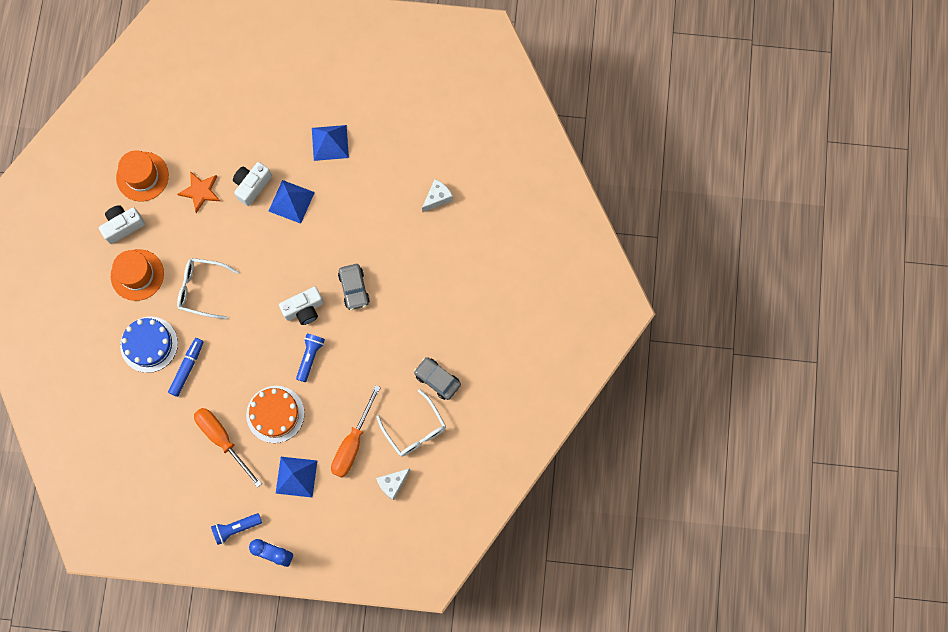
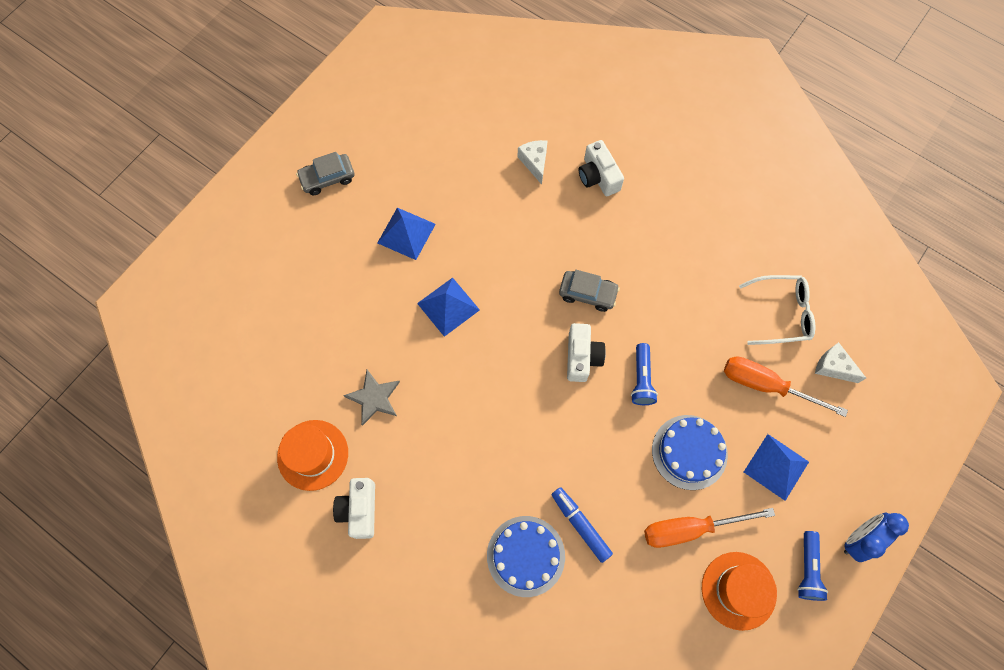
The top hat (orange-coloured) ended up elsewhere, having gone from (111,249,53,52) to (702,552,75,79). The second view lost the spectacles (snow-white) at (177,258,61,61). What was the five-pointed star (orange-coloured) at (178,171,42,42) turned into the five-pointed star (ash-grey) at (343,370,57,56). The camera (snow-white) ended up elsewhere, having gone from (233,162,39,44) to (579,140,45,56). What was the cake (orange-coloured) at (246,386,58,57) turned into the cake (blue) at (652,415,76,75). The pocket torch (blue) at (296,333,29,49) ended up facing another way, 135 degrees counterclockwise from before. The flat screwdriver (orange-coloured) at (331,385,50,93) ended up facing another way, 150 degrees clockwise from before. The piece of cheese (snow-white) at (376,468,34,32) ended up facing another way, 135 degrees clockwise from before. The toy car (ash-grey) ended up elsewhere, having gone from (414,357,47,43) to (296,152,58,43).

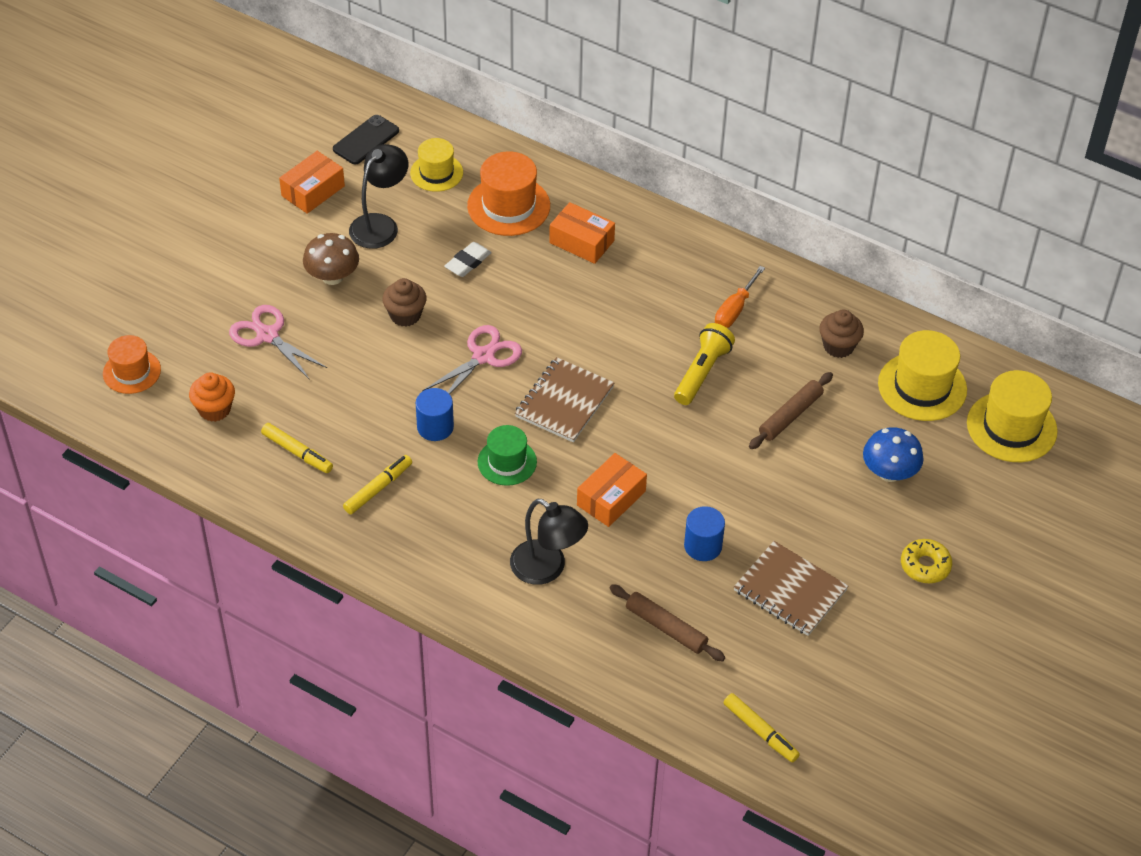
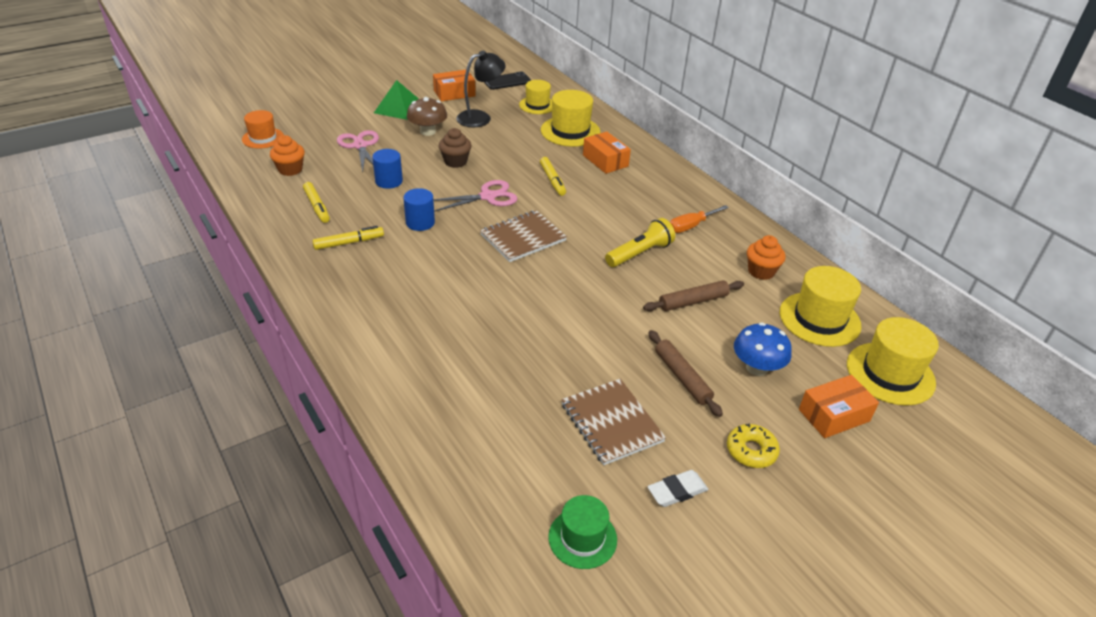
The eraser (snow-white) ended up elsewhere, having gone from (444,242,48,35) to (647,470,61,37). What was the top hat (orange-coloured) at (467,151,83,85) turned into the top hat (bright yellow) at (541,90,60,57). The top hat (green) ended up elsewhere, having gone from (478,425,59,61) to (548,495,69,74). The second view lost the reading lamp (ebony) at (510,499,78,86). The package (orange-coloured) ended up elsewhere, having gone from (577,453,70,74) to (799,375,80,63). The pastry roller (dark brown) ended up elsewhere, having gone from (610,584,115,77) to (648,330,75,87). The cylinder shape (blue) ended up elsewhere, having gone from (684,506,41,55) to (372,149,31,40). The marker (bright yellow) ended up elsewhere, having gone from (723,693,77,70) to (540,157,26,39). What was the cupcake (dark brown) at (819,310,45,48) turned into the cupcake (orange-coloured) at (747,235,39,45). The second view gained the solid pyramid (green) at (374,80,45,40).

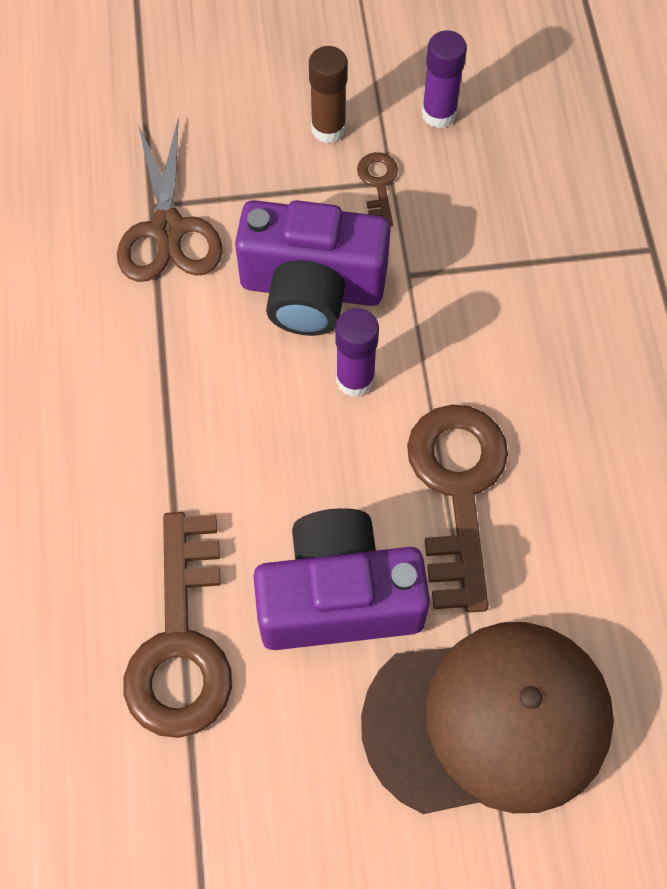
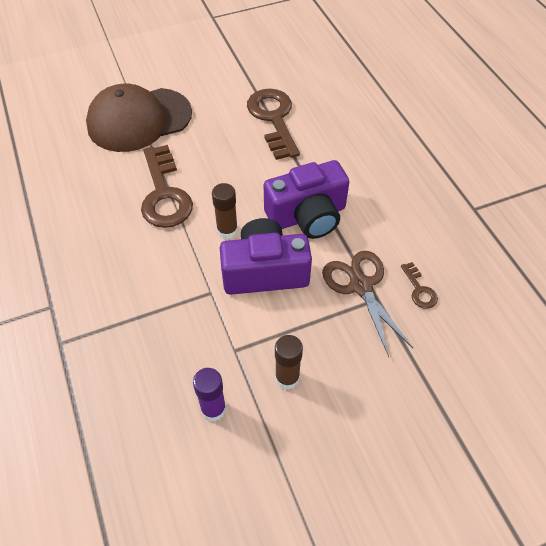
The camera (violet) ended up elsewhere, having gone from (253,508,177,142) to (264,160,85,79). What was the stick of glue (violet) at (335,308,44,89) turned into the stick of glue (dark brown) at (212,183,26,56). The key (dark brown) ended up elsewhere, having gone from (357,152,41,74) to (401,262,37,47).

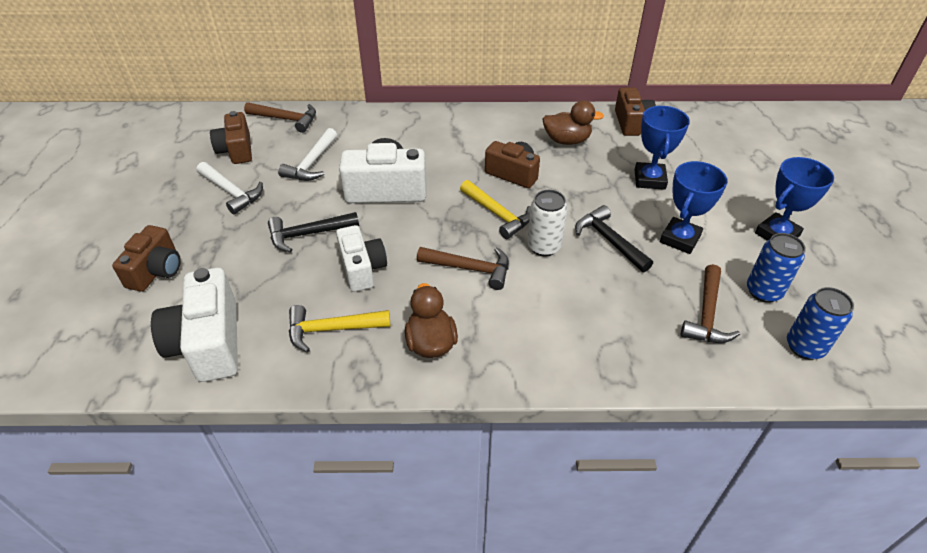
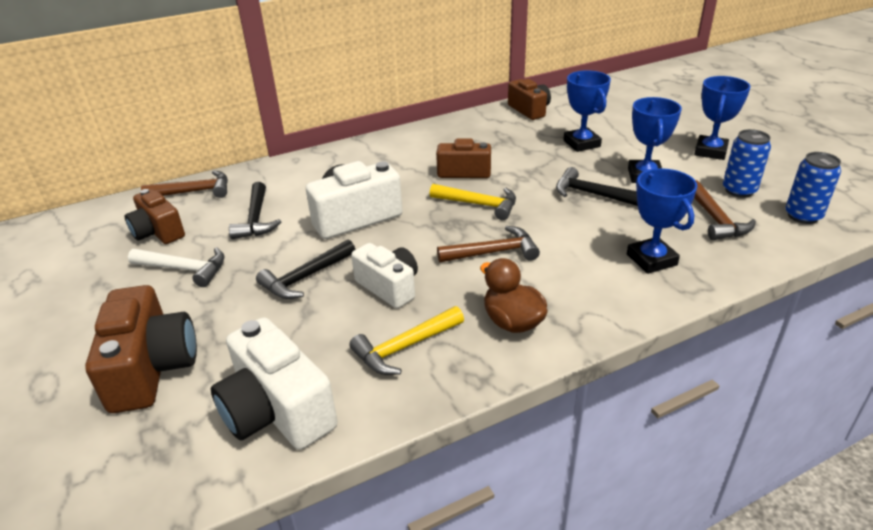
The size of the camera (dark brown) at (112,225,69,67) changed by a factor of 1.50. What was the hammer (snow-white) at (278,128,59,53) turned into the hammer (ebony) at (229,182,52,57). The second view lost the can (snow-white) at (527,190,41,67). The second view lost the duck (dark brown) at (542,100,62,45). The second view gained the prize cup (blue) at (627,168,70,106).

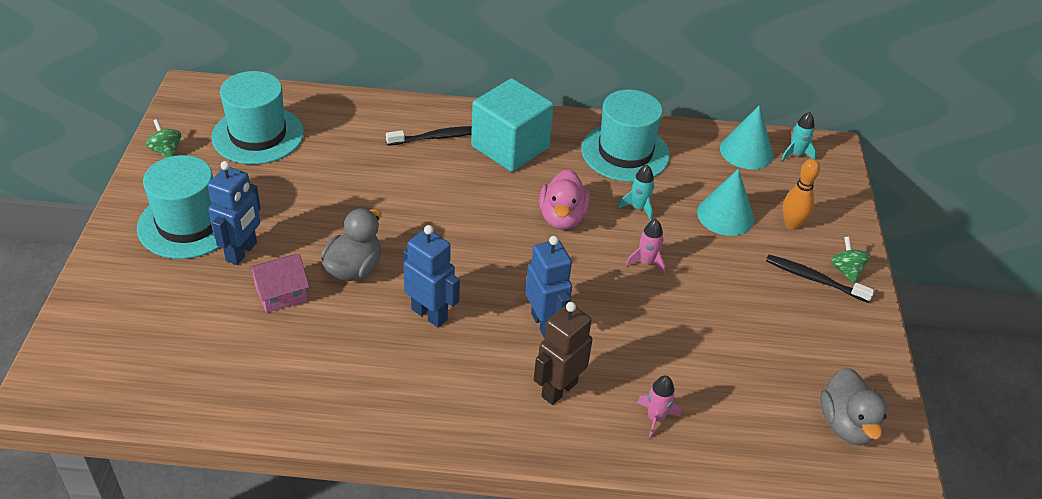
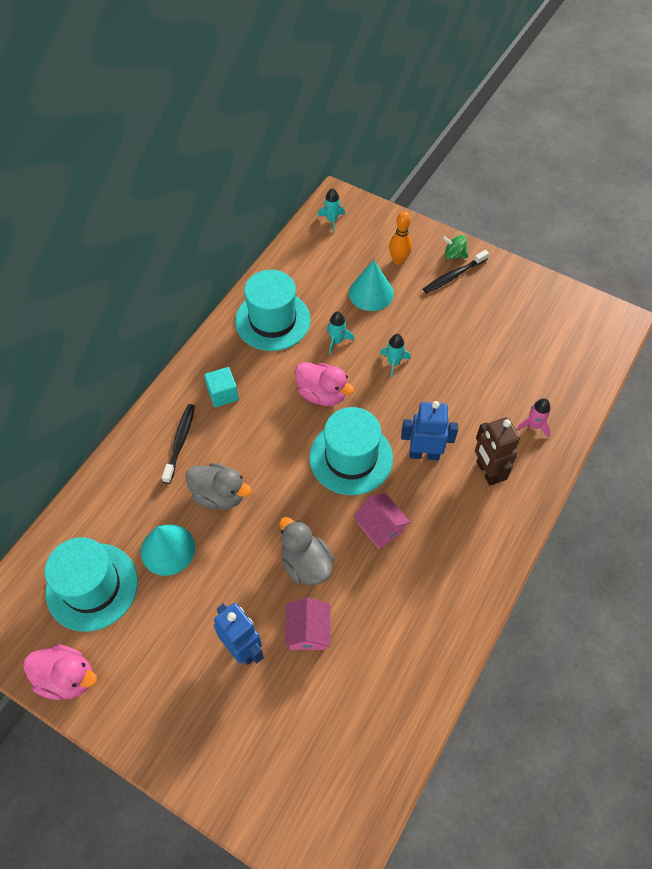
The top hat (aqua) ended up elsewhere, having gone from (137,155,83,104) to (309,407,84,88). Where the toy top (green) stood at (146,119,35,39), the duck (pink) came to stand at (23,644,74,56). Where the toy robot (blue) stood at (403,225,57,103), the house (pink) came to stand at (353,493,58,56). The size of the solid cube (aqua) at (471,78,83,94) changed by a factor of 0.50. What was the toy rocket (pink) at (626,219,39,56) turned into the toy rocket (aqua) at (380,334,31,43). The cone (aqua) ended up elsewhere, having gone from (720,105,53,64) to (141,525,54,51). The duck (ash-grey) ended up elsewhere, having gone from (820,368,68,77) to (185,463,67,47).

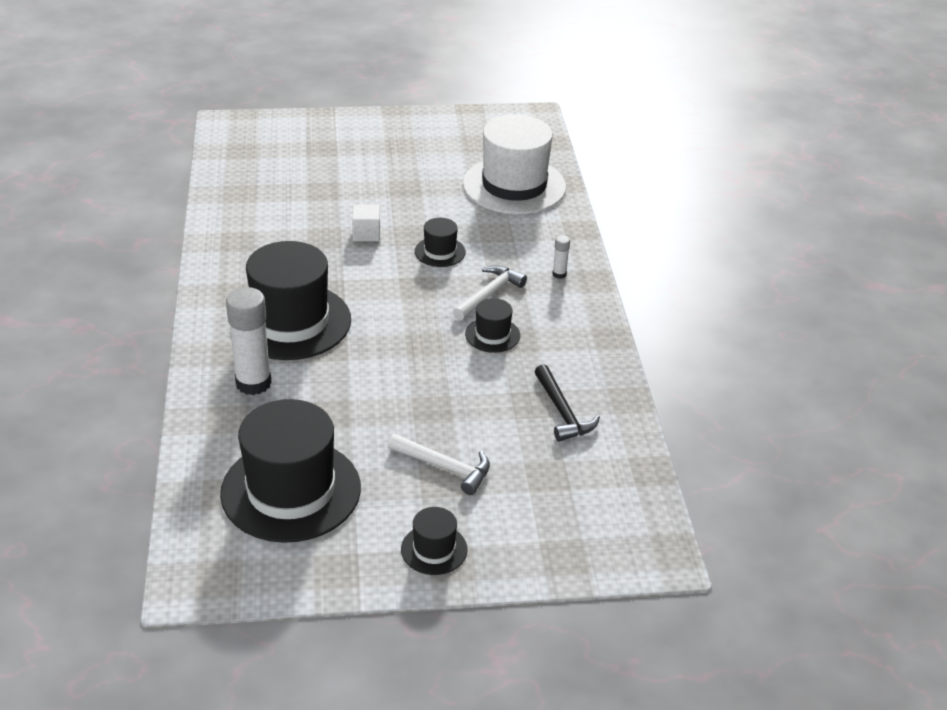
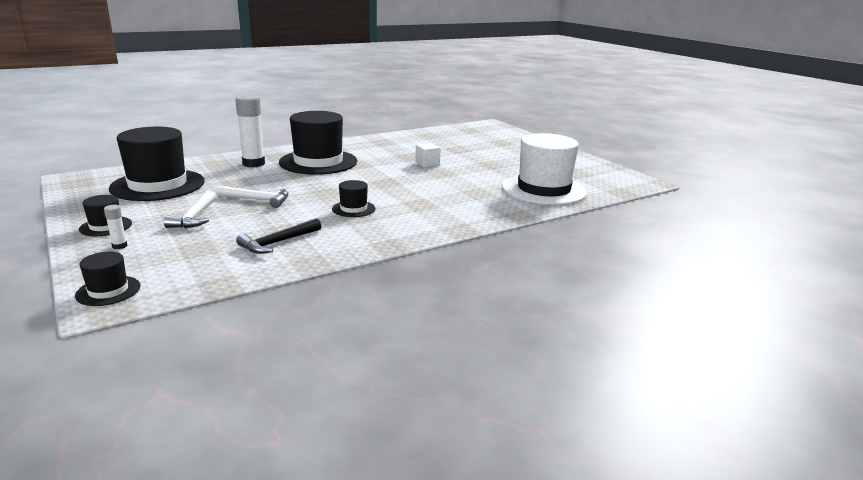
The top hat (ebony) ended up elsewhere, having gone from (415,218,51,49) to (75,252,65,54). The hammer (snow-white) ended up elsewhere, having gone from (453,265,74,56) to (216,186,73,22). The stick of glue (snow-white) ended up elsewhere, having gone from (552,235,18,44) to (104,205,24,44).

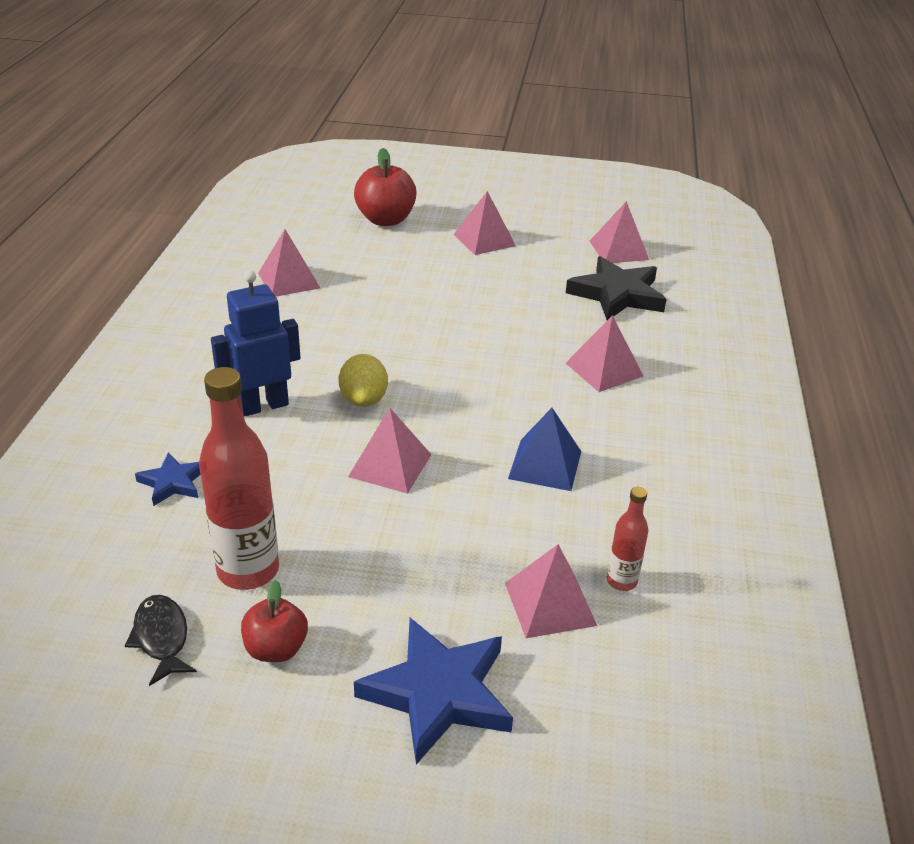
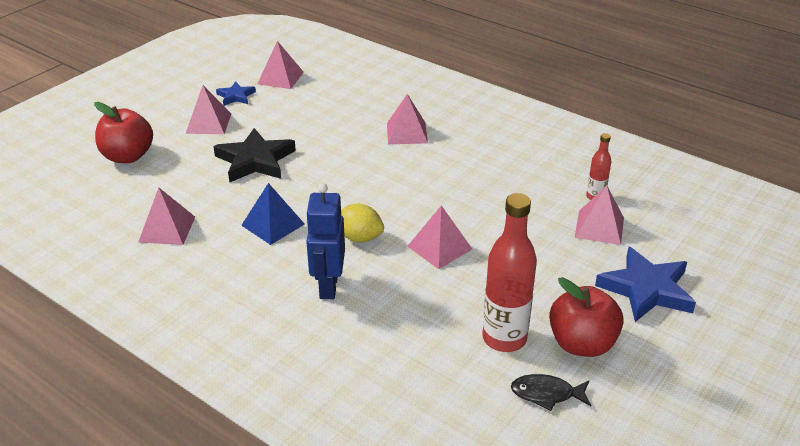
The five-pointed star (blue) ended up elsewhere, having gone from (135,452,66,54) to (216,81,40,25). The size of the apple fruit (scarlet) at (241,580,67,82) changed by a factor of 1.62. The solid pyramid (blue) ended up elsewhere, having gone from (508,408,73,83) to (241,183,63,62). The five-pointed star (ebony) ended up elsewhere, having gone from (566,256,101,64) to (213,128,83,55).

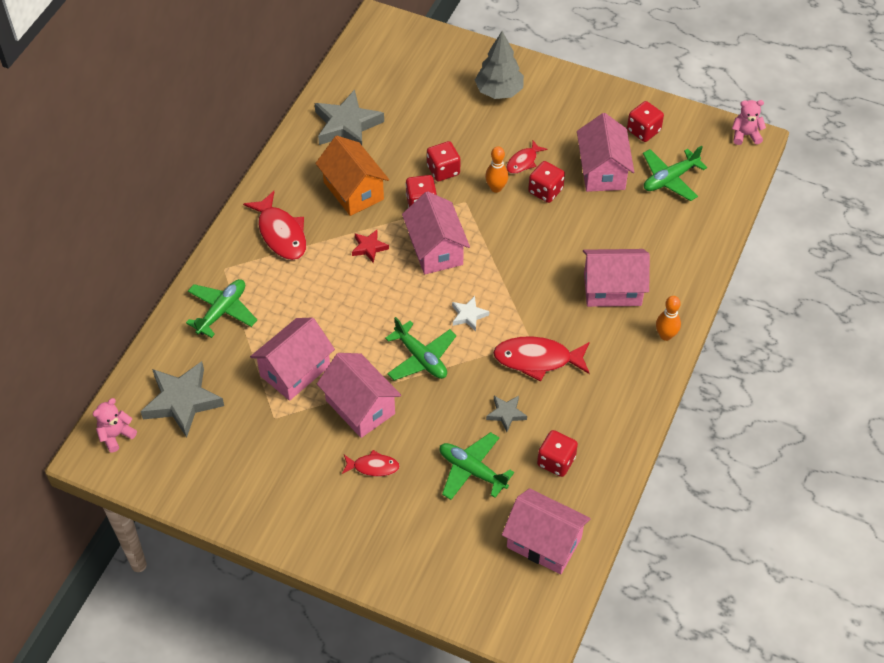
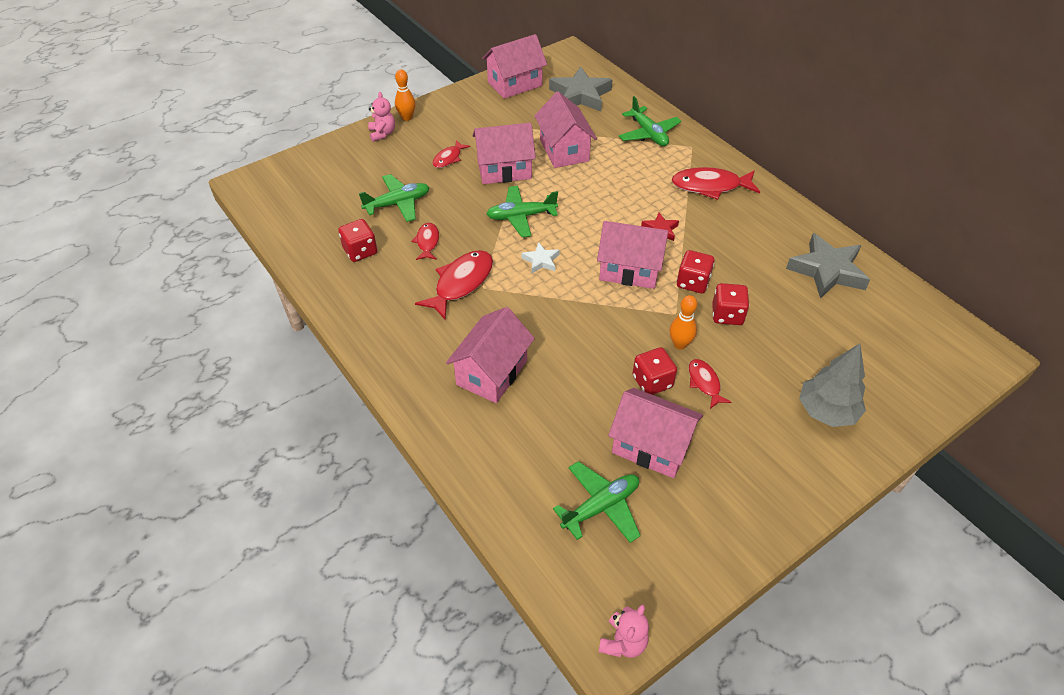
The teddy bear (pink) ended up elsewhere, having gone from (93,398,44,54) to (368,92,27,50). The second view lost the house (orange-coloured) at (315,136,74,80). Where the five-pointed star (ash-grey) stood at (486,396,41,36), the toy fish (scarlet) came to stand at (411,223,28,37). The house (pink) ended up elsewhere, having gone from (502,488,89,86) to (482,34,65,65). The second view lost the die (scarlet) at (627,101,37,41). The aeroplane (green) at (643,146,64,55) ended up facing another way, 60 degrees clockwise from before. The skittle (orange-coloured) ended up elsewhere, having gone from (656,296,25,45) to (395,69,21,52).

